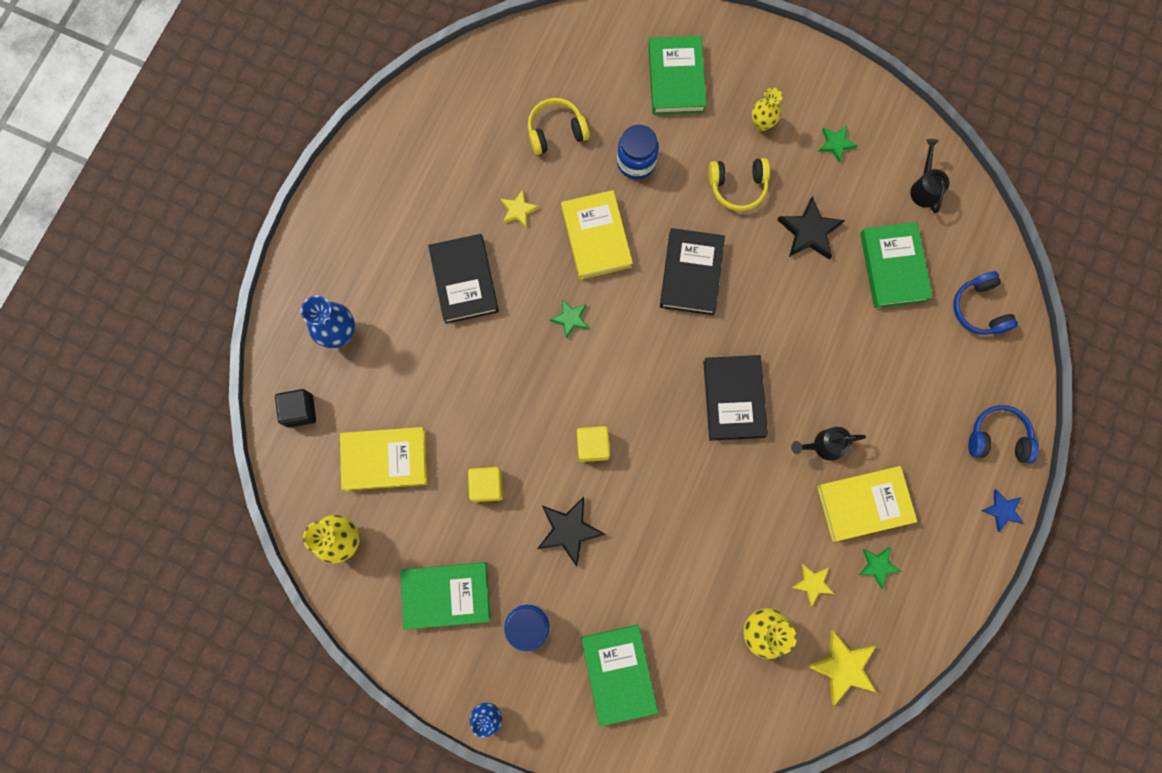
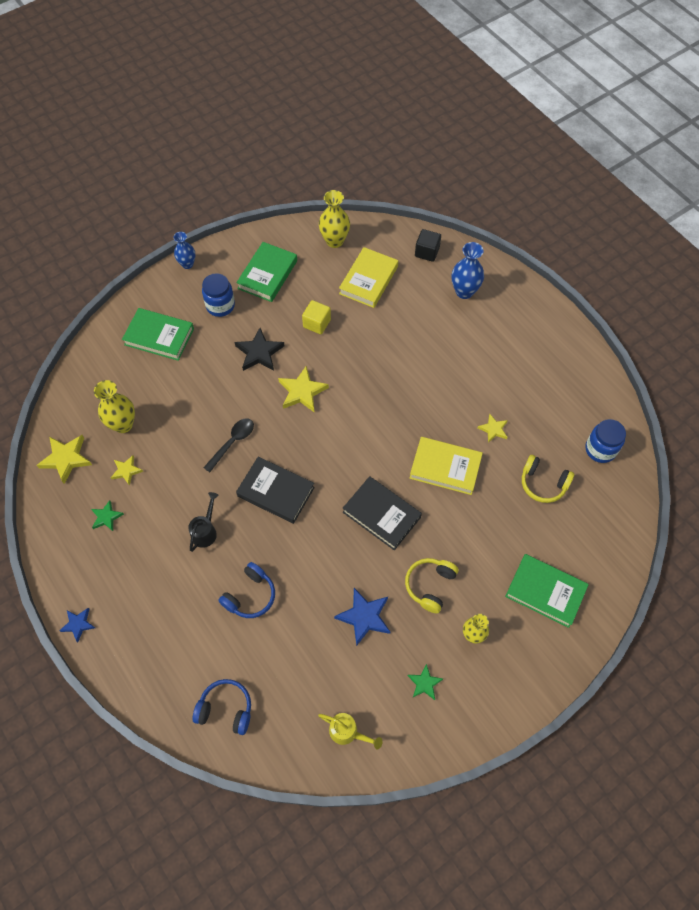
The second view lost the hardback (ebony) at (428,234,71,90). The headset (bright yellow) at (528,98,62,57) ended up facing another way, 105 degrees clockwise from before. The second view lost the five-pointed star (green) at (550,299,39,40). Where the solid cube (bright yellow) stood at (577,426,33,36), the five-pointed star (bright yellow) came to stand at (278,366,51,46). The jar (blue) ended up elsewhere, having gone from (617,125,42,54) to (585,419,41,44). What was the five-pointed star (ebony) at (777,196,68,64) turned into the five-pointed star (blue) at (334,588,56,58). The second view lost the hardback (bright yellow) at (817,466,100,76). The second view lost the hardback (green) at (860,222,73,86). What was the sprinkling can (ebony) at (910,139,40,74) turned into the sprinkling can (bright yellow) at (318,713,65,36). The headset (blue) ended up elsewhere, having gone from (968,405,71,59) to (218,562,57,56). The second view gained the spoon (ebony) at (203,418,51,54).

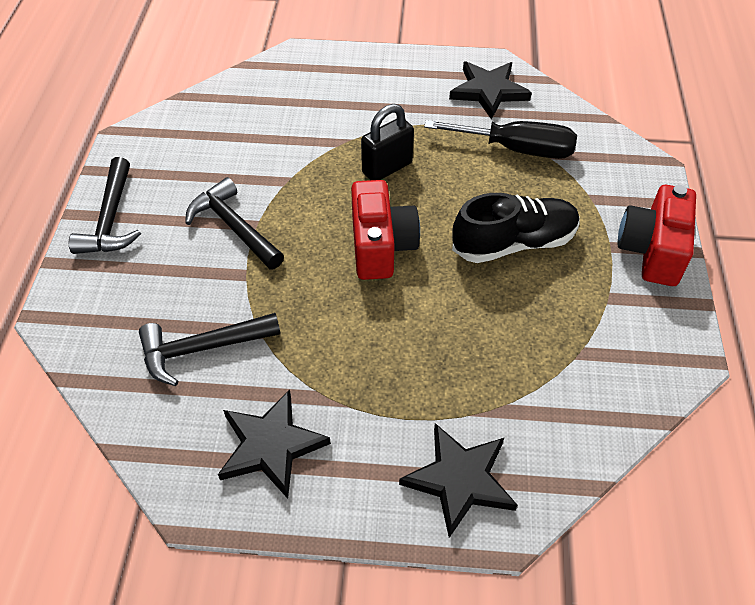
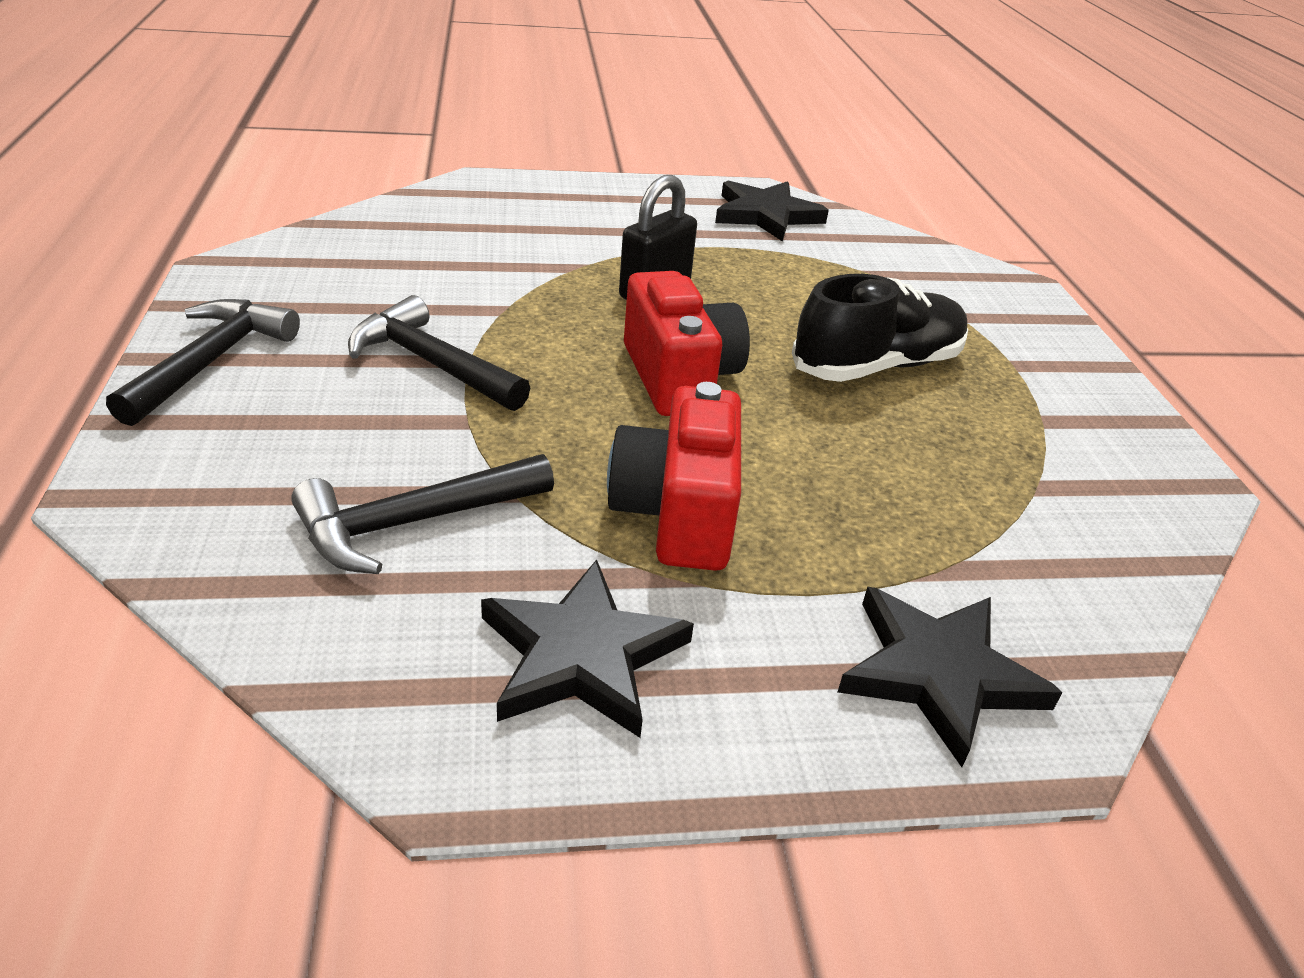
The hammer (ebony) at (69,157,72,97) ended up facing another way, 150 degrees counterclockwise from before. The second view lost the flat screwdriver (ebony) at (424,120,153,39). The camera (scarlet) ended up elsewhere, having gone from (618,185,78,101) to (607,382,134,189).

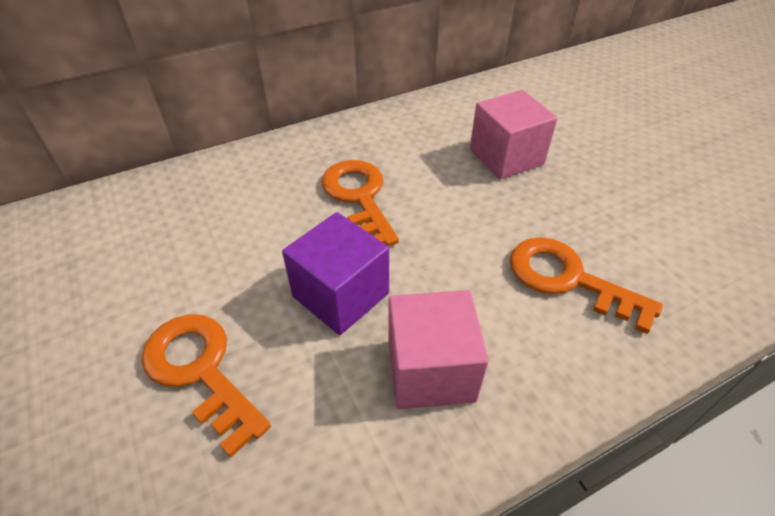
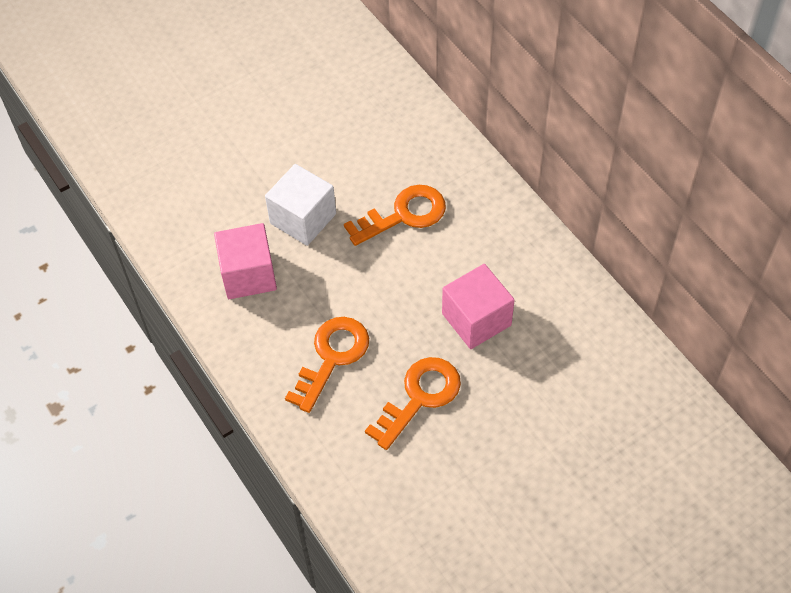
The key (orange-coloured) ended up elsewhere, having gone from (141,314,130,143) to (365,357,96,93). What was the solid cube (violet) at (282,212,107,123) turned into the solid cube (snow-white) at (265,164,71,82).

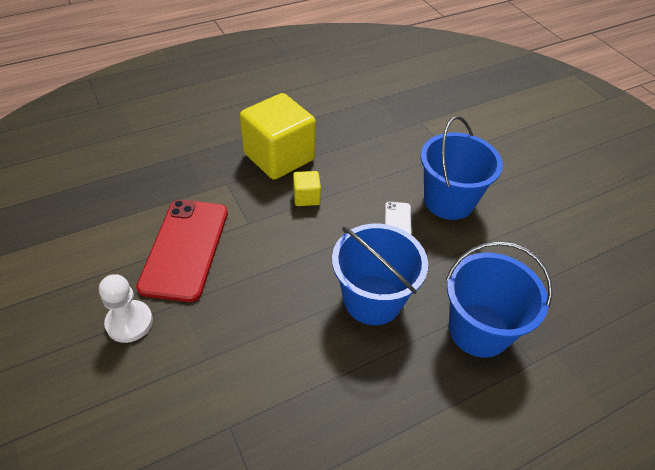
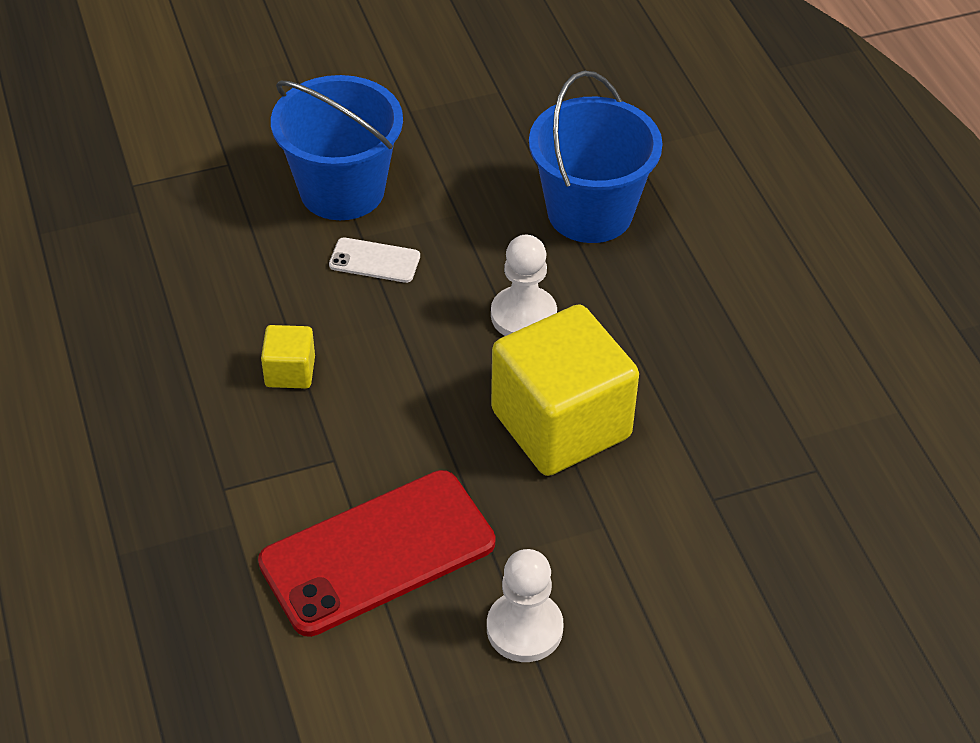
The smartphone (scarlet) at (136,200,92,102) ended up facing another way, 45 degrees counterclockwise from before. The solid cube (bright yellow) ended up elsewhere, having gone from (240,93,76,87) to (491,304,148,172). Where the bucket (blue) stood at (332,224,96,101), the game pawn (snow-white) came to stand at (491,235,66,101).

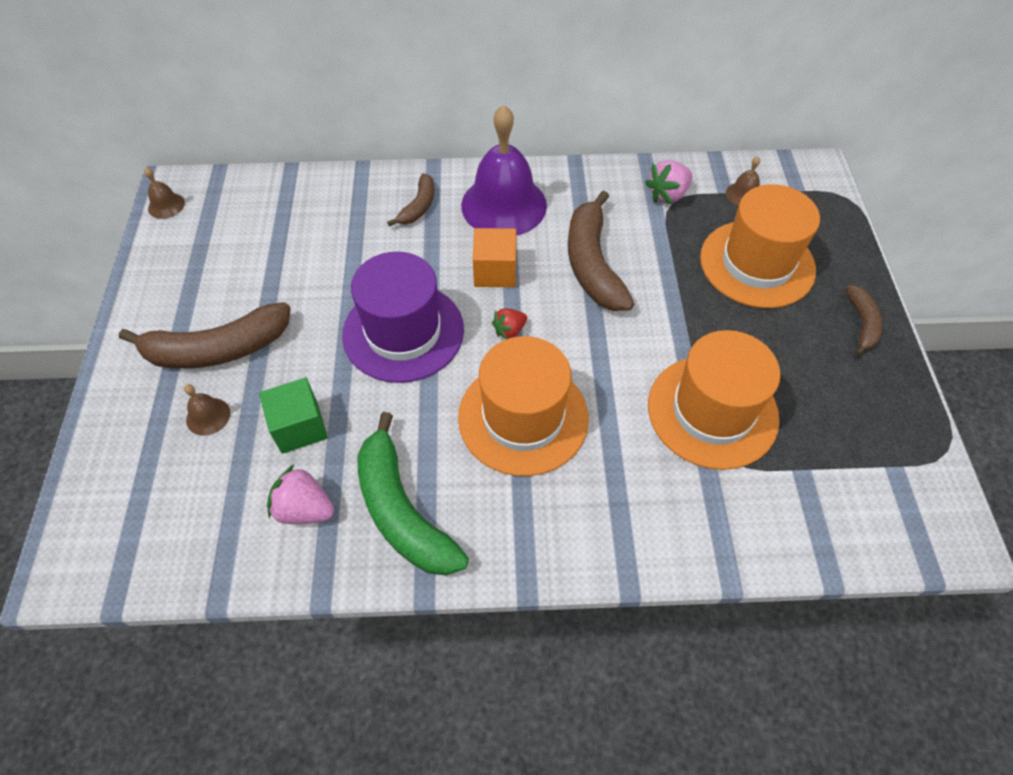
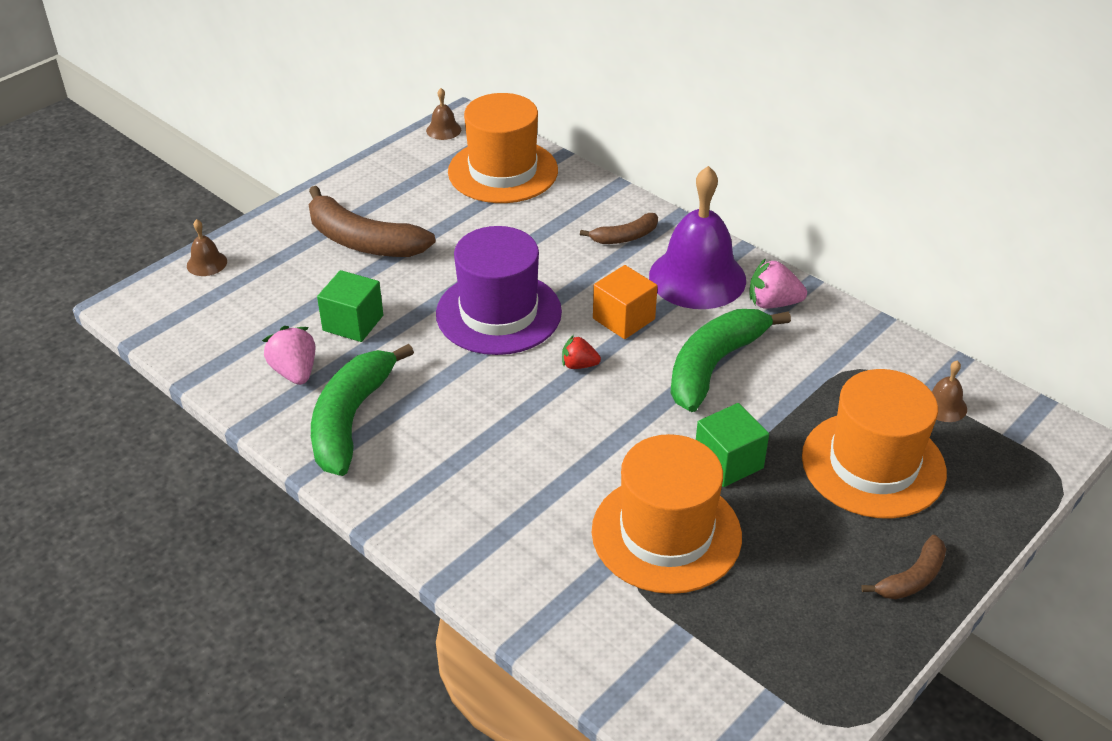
The school bell (dark brown) ended up elsewhere, having gone from (184,384,46,52) to (187,219,40,57). The top hat (orange-coloured) ended up elsewhere, having gone from (458,336,131,140) to (448,93,110,110). What was the banana fruit (dark brown) at (568,191,66,120) turned into the banana fruit (green) at (671,309,120,103). The toy strawberry (pink) ended up elsewhere, having gone from (645,160,48,44) to (750,258,57,51). The second view gained the solid cube (green) at (696,403,73,84).

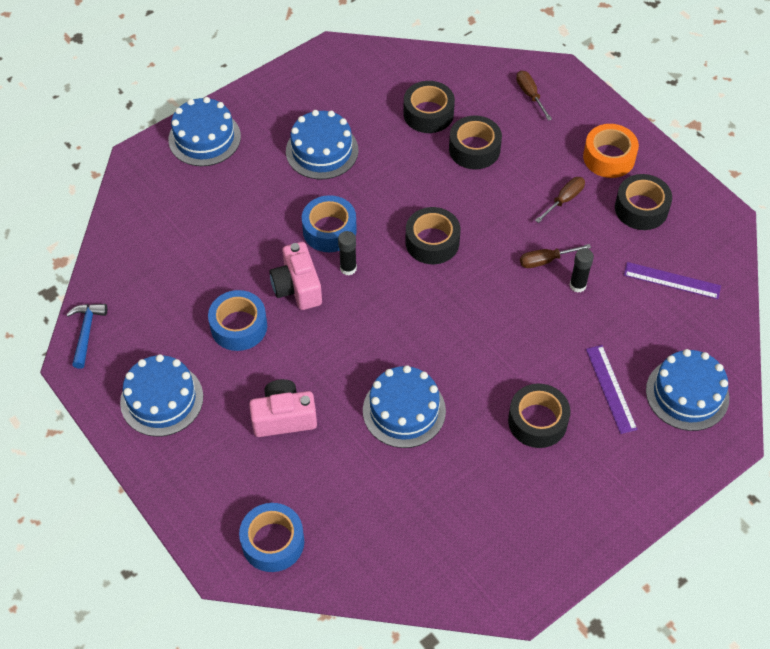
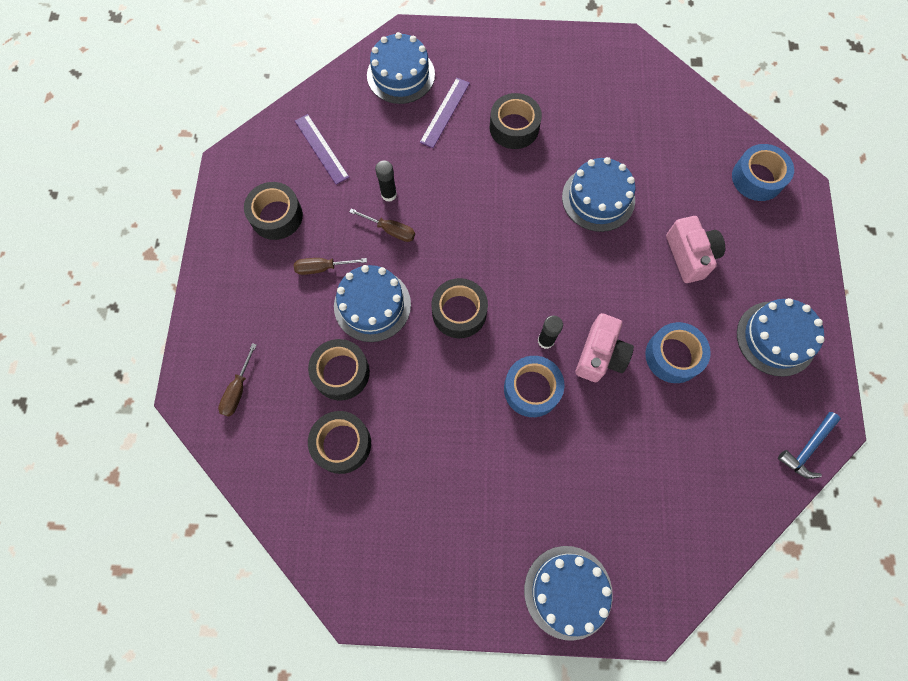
The camera (pink) at (249,379,68,58) ended up facing another way, 135 degrees counterclockwise from before. The cake (blue) ended up elsewhere, having gone from (286,110,72,69) to (334,265,77,77). The second view lost the sticky tape (orange-coloured) at (583,124,56,54).

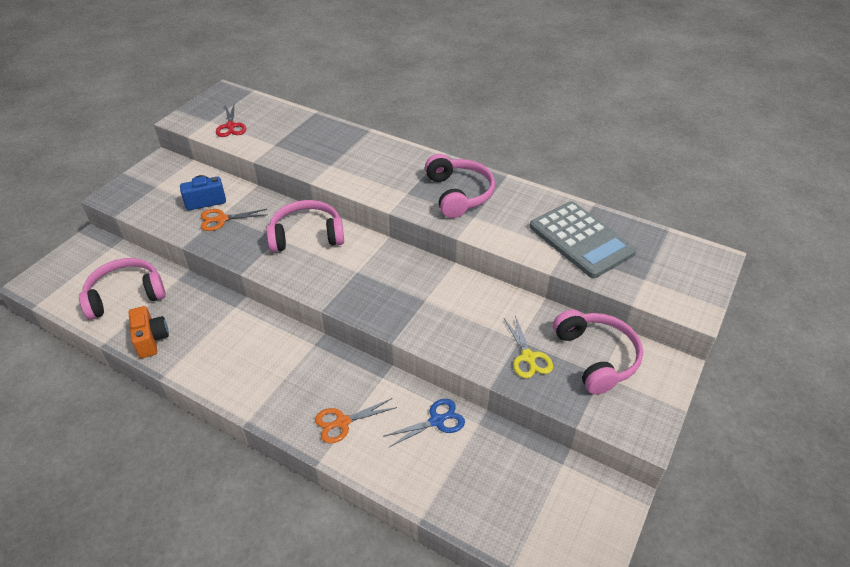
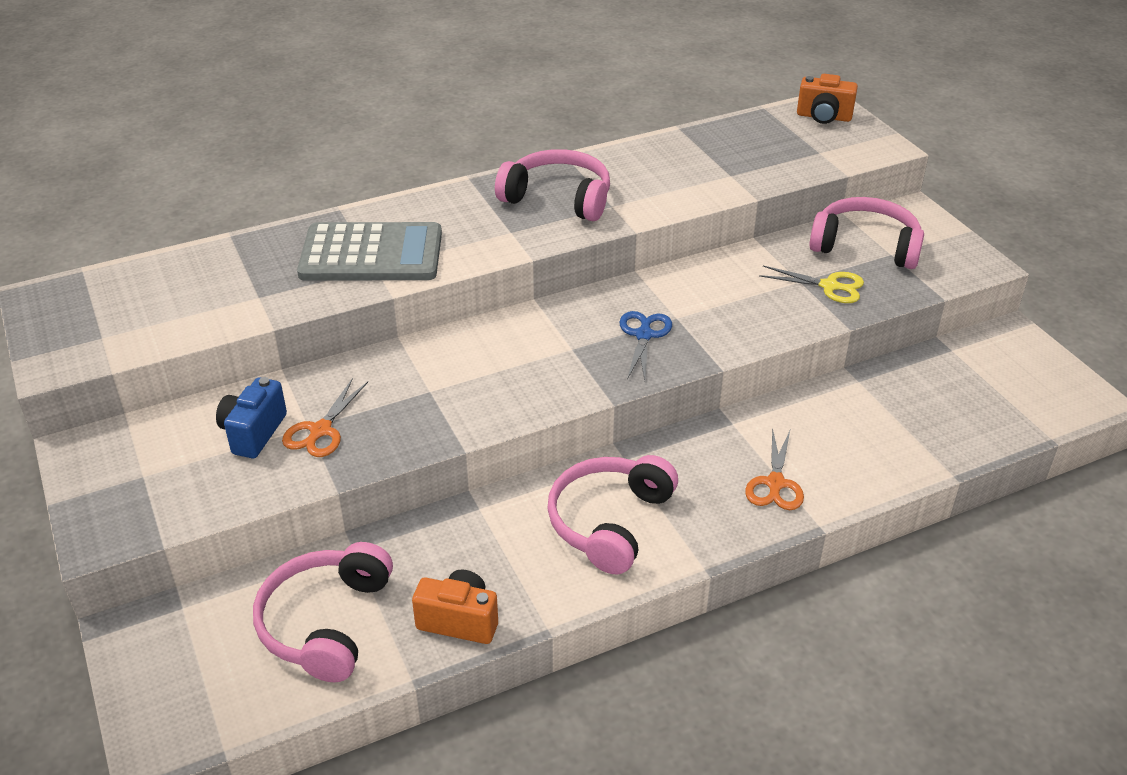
The second view lost the shears (scarlet) at (216,105,30,32). The headset (pink) ended up elsewhere, having gone from (266,200,78,52) to (547,455,131,119). The shears (blue) ended up elsewhere, having gone from (384,399,81,48) to (620,311,52,69). The pocket calculator (ash-grey) ended up elsewhere, having gone from (530,201,107,77) to (297,222,145,59). The second view gained the camera (orange-coloured) at (797,74,61,50).

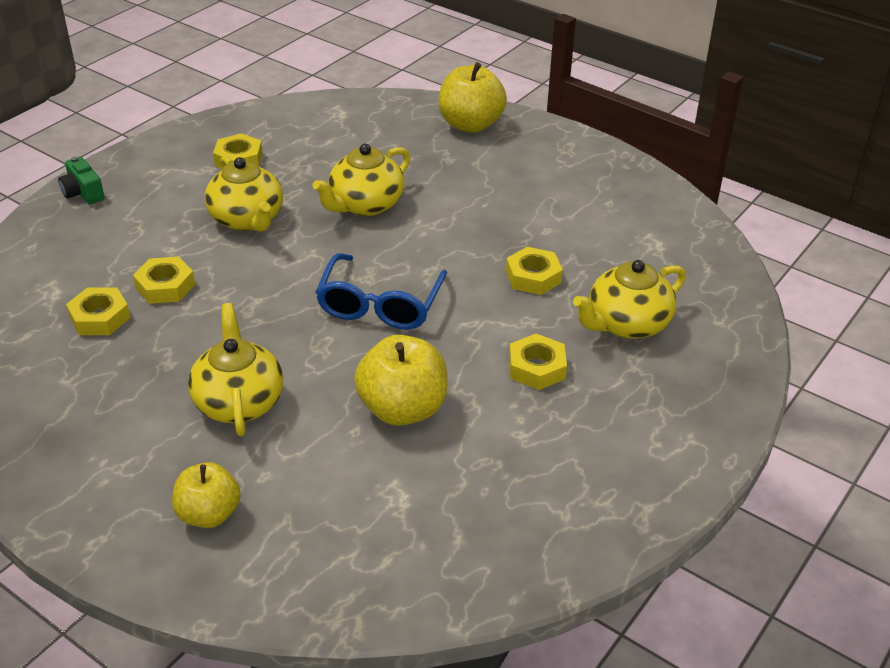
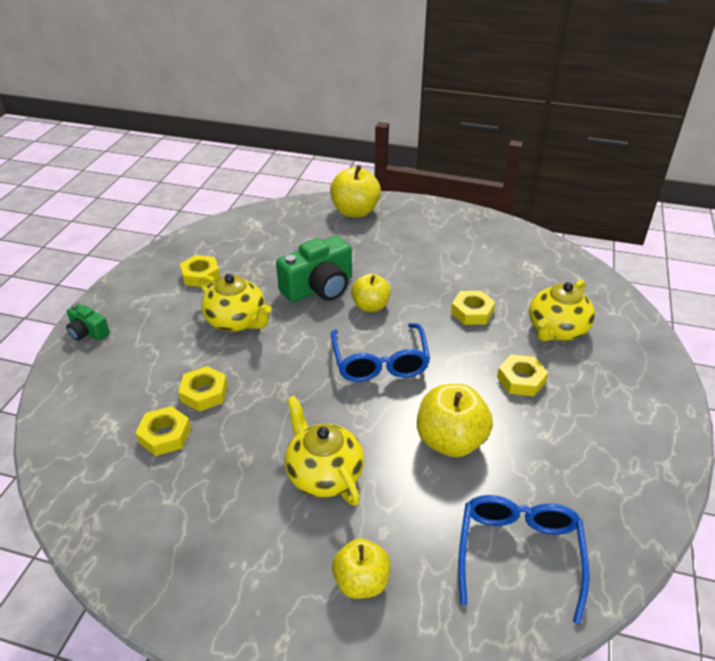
Where the tea pot (bright yellow) stood at (313,144,97,72), the camera (green) came to stand at (276,236,76,66). The second view gained the apple fruit (bright yellow) at (351,273,40,39). The second view gained the spectacles (blue) at (458,495,132,129).

